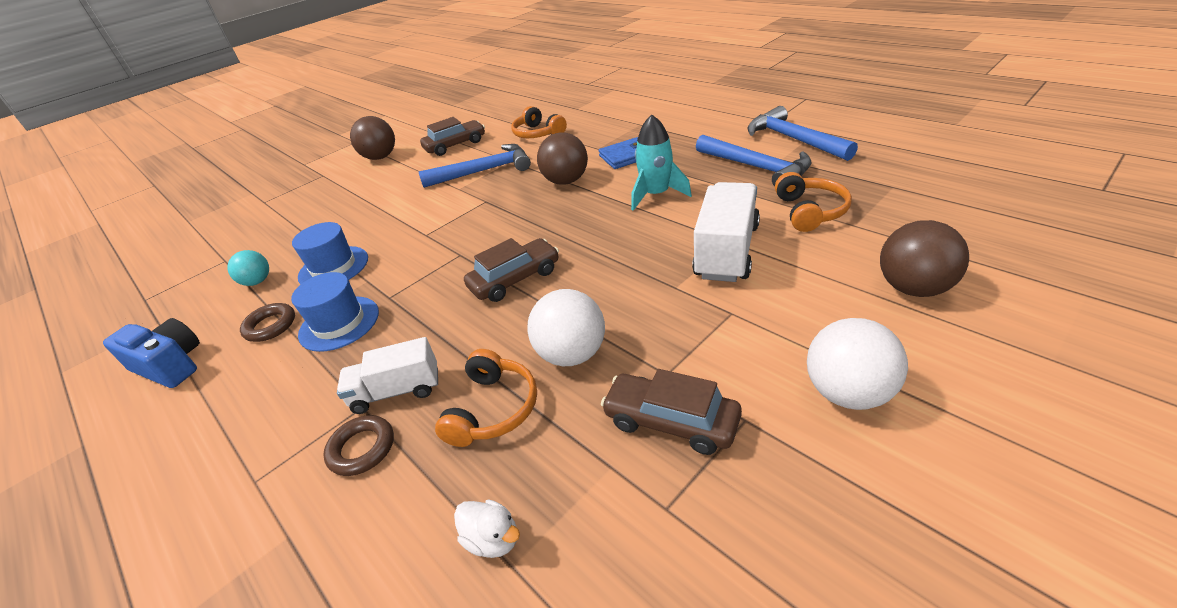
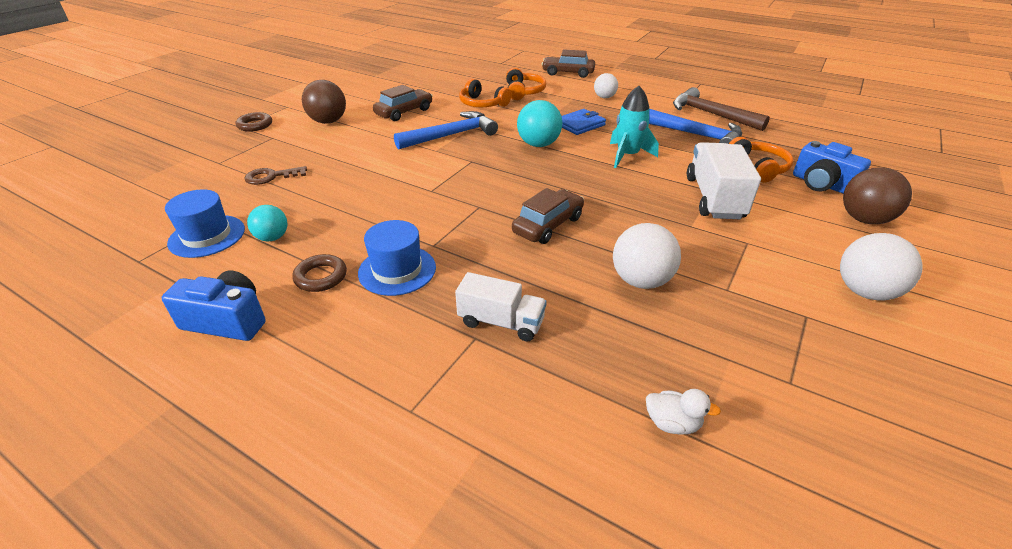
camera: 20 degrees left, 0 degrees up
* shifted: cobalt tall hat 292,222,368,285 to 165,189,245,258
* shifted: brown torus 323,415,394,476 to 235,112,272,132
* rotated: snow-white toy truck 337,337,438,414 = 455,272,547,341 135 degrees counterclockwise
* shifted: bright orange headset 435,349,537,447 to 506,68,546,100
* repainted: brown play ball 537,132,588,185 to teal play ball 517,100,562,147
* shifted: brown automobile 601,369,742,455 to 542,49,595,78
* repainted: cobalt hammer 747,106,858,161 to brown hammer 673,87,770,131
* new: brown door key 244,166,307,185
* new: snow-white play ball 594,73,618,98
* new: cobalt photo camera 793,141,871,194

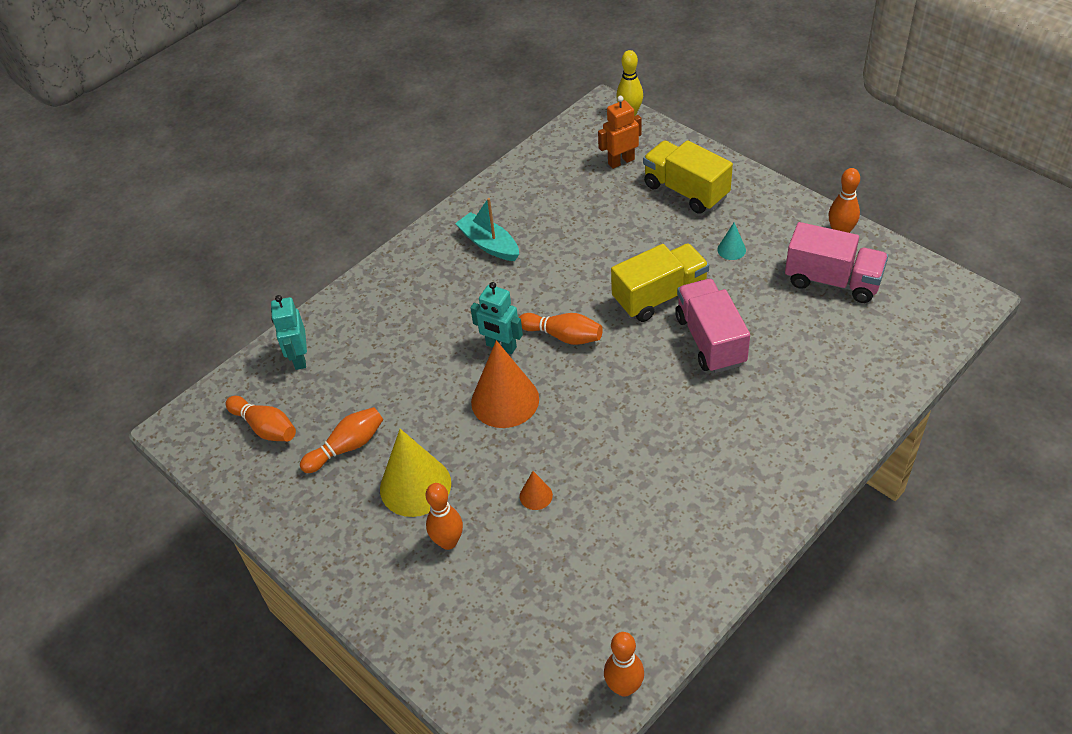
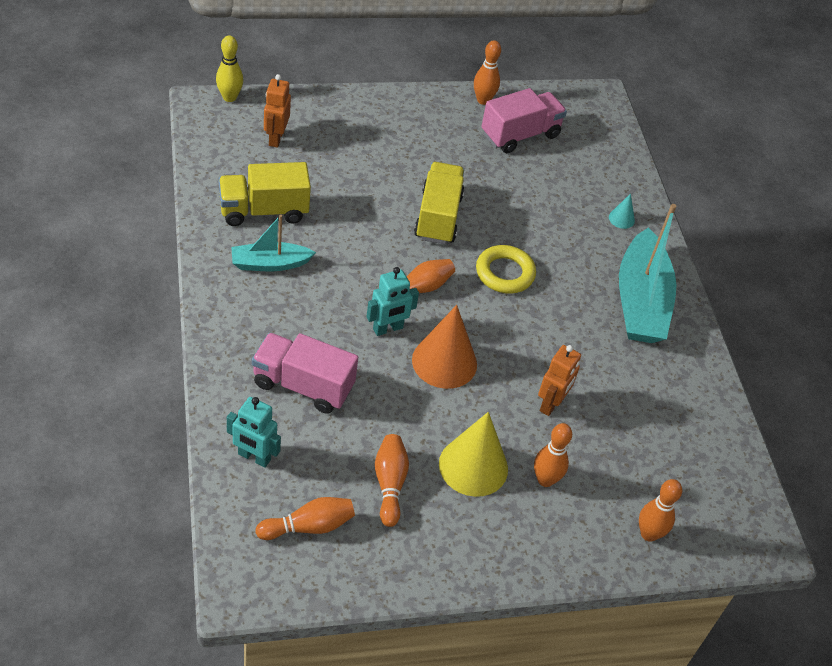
camera: 65 degrees left, 0 degrees up
* swapped: bright orange cone 520,471,553,510 to bright orange robot figure 538,345,581,416
* shifted: bright orange tenpin 604,632,644,697 to 639,479,682,542
* shifted: golden toy truck 643,140,733,214 to 219,162,311,226
* shifted: pink toy truck 675,279,750,373 to 252,333,358,414
* shifted: teal cone 717,223,746,260 to 609,193,635,229
* new: golden torus 476,245,536,294
* new: teal toy boat 619,204,677,343

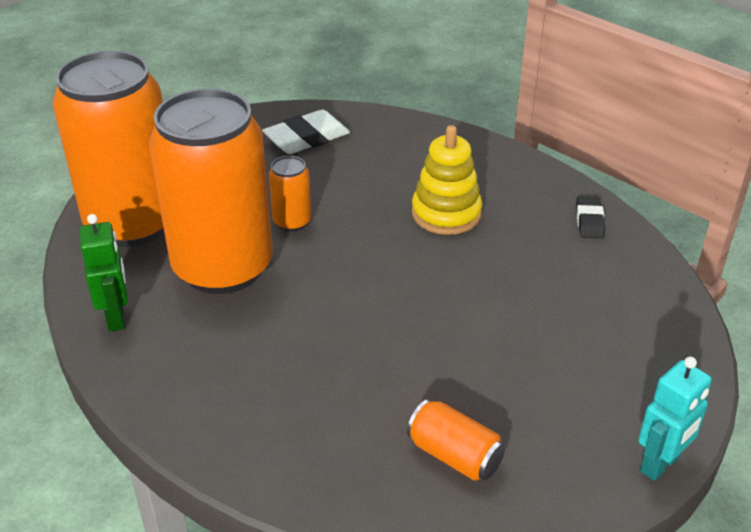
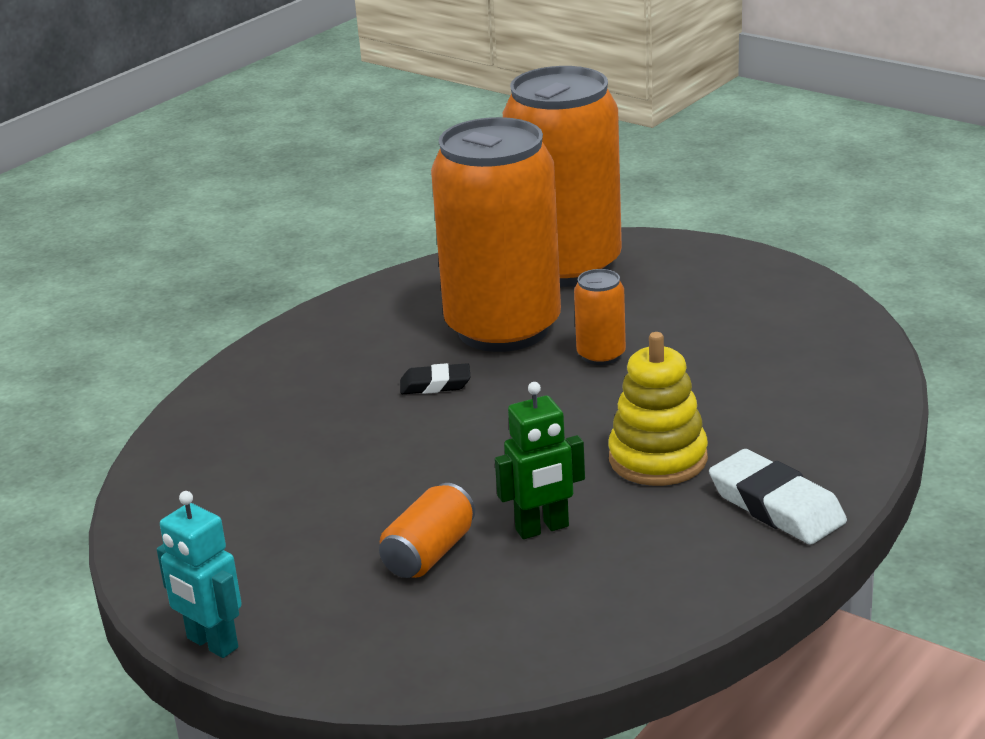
camera: 85 degrees right, 10 degrees down
* shifted: emerald robot figure 80,214,128,332 to 495,382,585,539
* shifted: snow-white gum eraser 262,110,350,154 to 709,449,847,544
* shifted: bright orange can 407,399,505,481 to 379,483,475,578
* shifted: ebony gum eraser 576,196,605,238 to 400,363,470,394

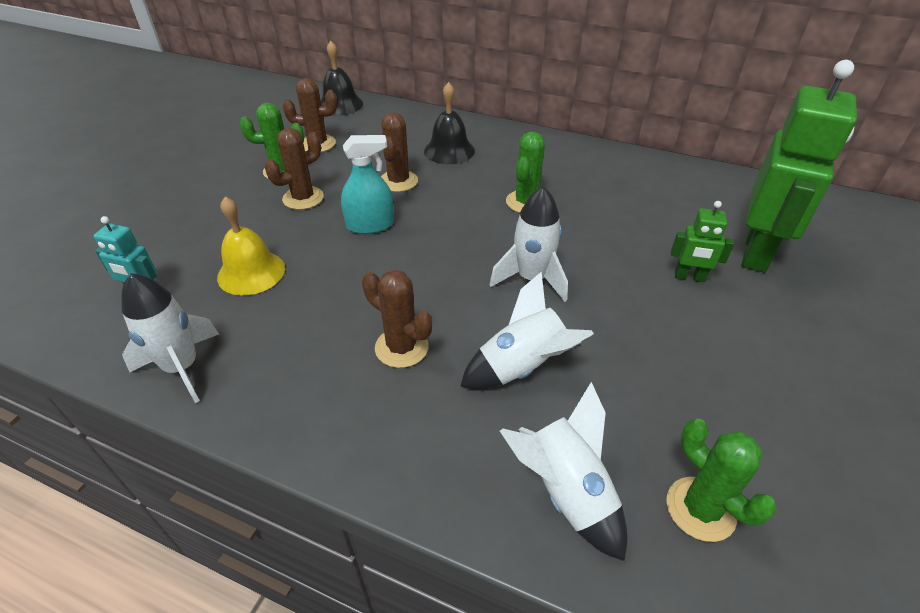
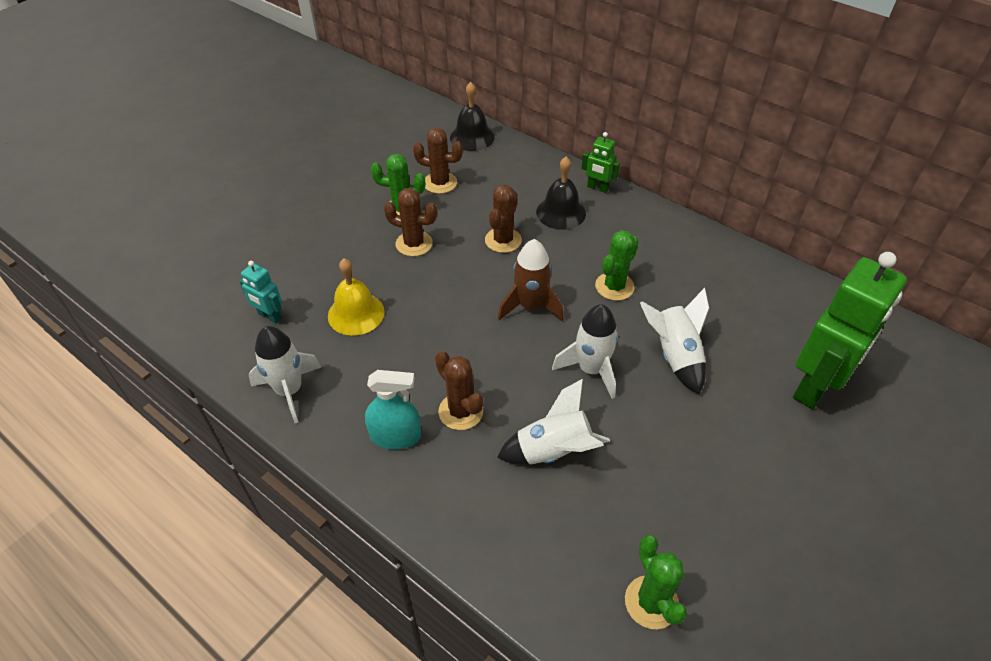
camera: 15 degrees right, 5 degrees up
* rotated: brown prickly plant 265,128,324,210 = 384,188,437,256 45 degrees clockwise
* shifted: teal sprayer 341,135,394,234 to 365,370,421,449
* shifted: snow-white spaceship 500,382,628,561 to 640,288,709,394
* shifted: emerald robot figure 671,201,734,282 to 581,132,620,193
* new: brown spaceship 498,239,564,321

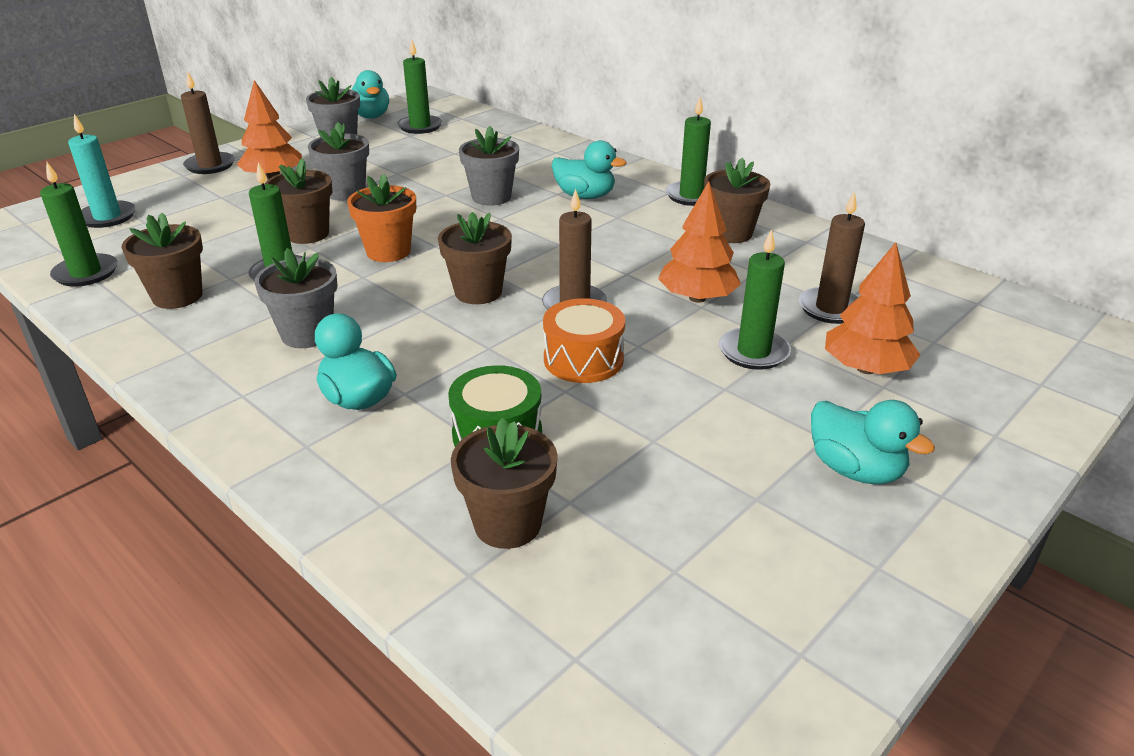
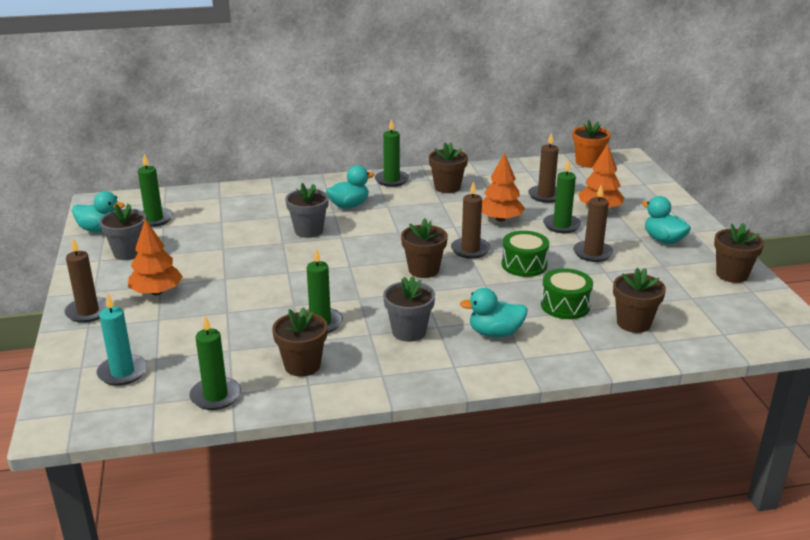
camera: 55 degrees left, 5 degrees down
* shifted: brown plant pot 265,158,332,244 to 714,223,764,283
* gone: grey plant pot 308,122,369,201
* shifted: bright orange plant pot 347,174,416,262 to 572,120,610,168
* repainted: bright orange snare drum 543,298,625,383 to emerald snare drum 502,231,549,277
* rotated: teal toy duck 811,400,935,484 = 642,196,691,244 120 degrees counterclockwise
* new: brown candle 573,185,614,262

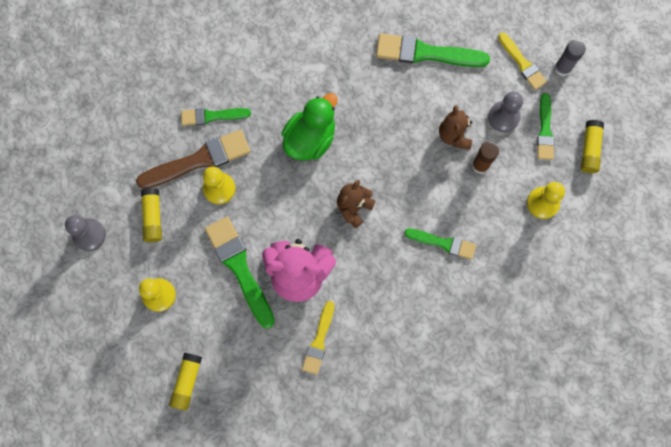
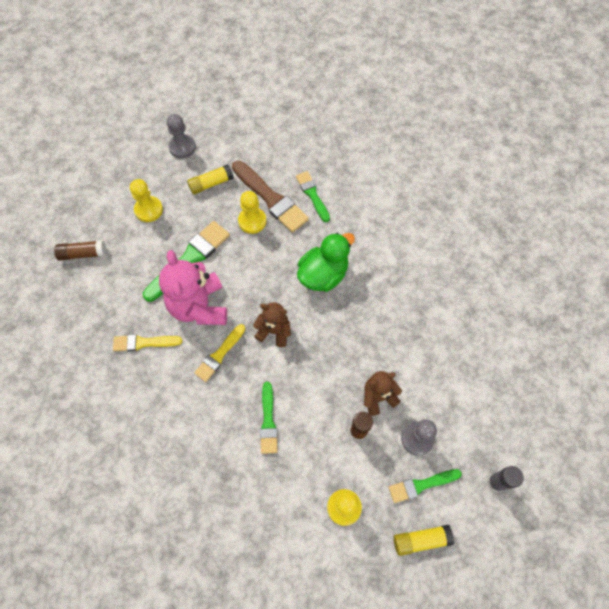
camera: 70 degrees right, 10 degrees down
* repainted: golden glue 169,353,202,411 to brown glue 54,240,106,261
* rotated: emerald toy duck 281,93,337,161 = 297,233,355,292 60 degrees counterclockwise
* gone: emerald paint brush 376,34,490,67
* shifted: golden paint brush 498,32,547,90 to 194,324,245,382

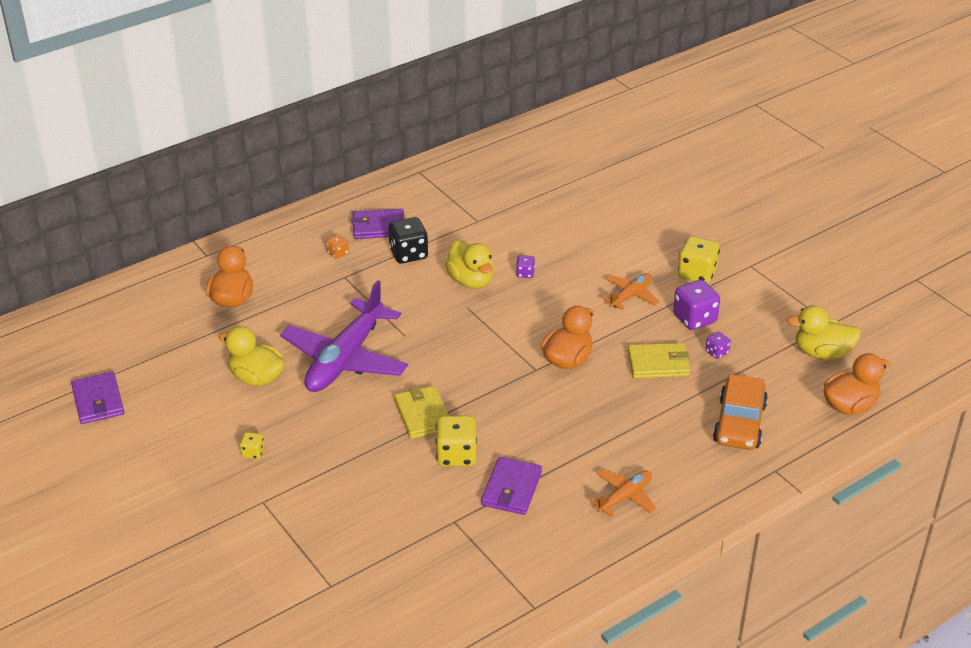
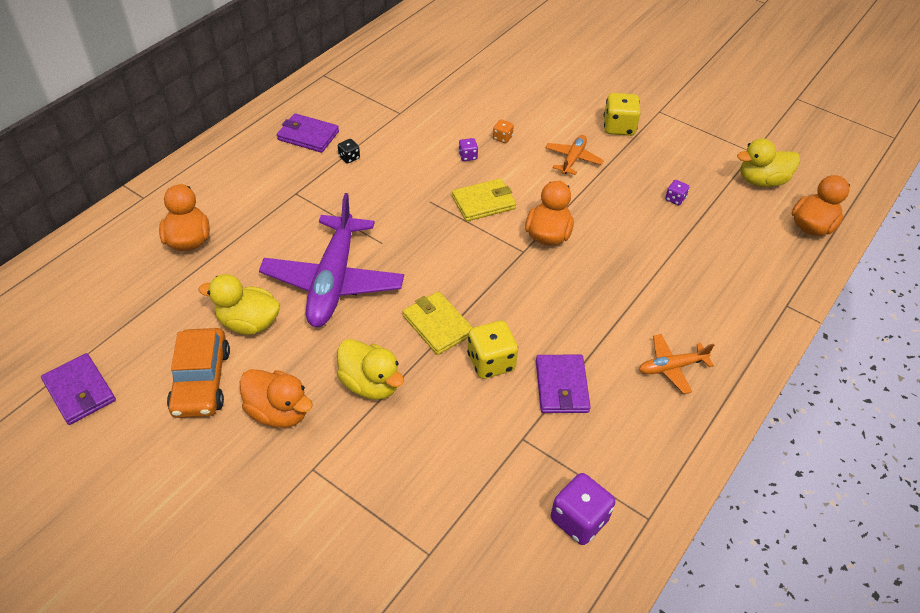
camera: 20 degrees left, 10 degrees up
* swapped: golden die 240,432,264,459 to bright orange toy duck 239,369,313,428
* shifted: bright orange die 326,234,349,259 to 493,119,514,143
* rotated: purple billfold 351,209,404,239 = 277,113,339,153 45 degrees clockwise
* scaled: ebony die 388,217,428,264 = 338,139,360,164 x0.51
* shifted: golden toy duck 445,240,493,289 to 337,339,404,400
* rotated: bright orange plane 590,469,657,517 = 639,334,714,394 135 degrees counterclockwise
* shifted: golden billfold 628,343,690,378 to 452,179,516,221
* shifted: purple die 673,280,720,330 to 551,473,615,545
* shifted: bright orange automobile 713,374,768,450 to 167,328,230,418

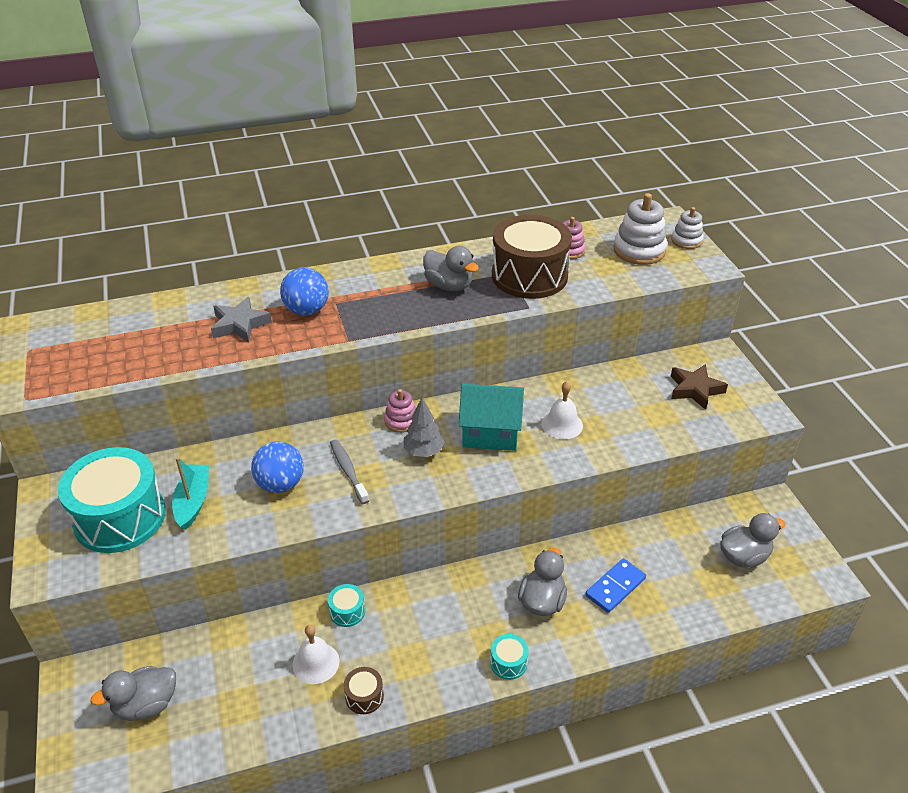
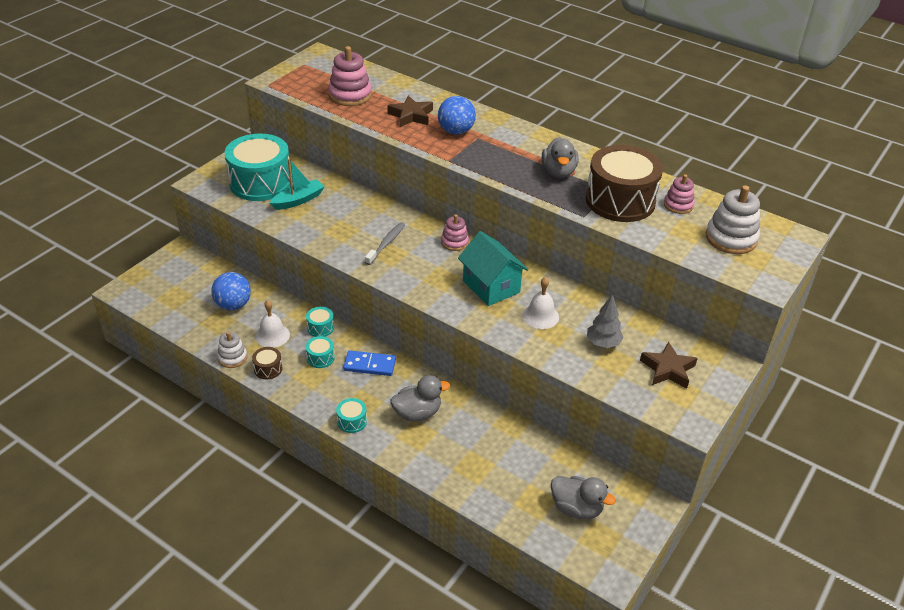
camera: 50 degrees right, 0 degrees up
* gone: grey toy duck 90,666,176,721
* repainted: grey star 211,297,272,343 to brown star 387,95,433,127
* shifted: cobalt play ball 251,441,304,493 to 211,272,251,310
* shifted: grey fir tree 404,397,445,457 to 587,294,624,348
* shifted: cobalt domino 585,558,646,613 to 343,350,396,376
* shifted: snow-white stacking toy 671,207,704,249 to 217,331,247,368
* new: teal snare drum 305,336,335,368
* new: pink stacking toy 328,46,372,106

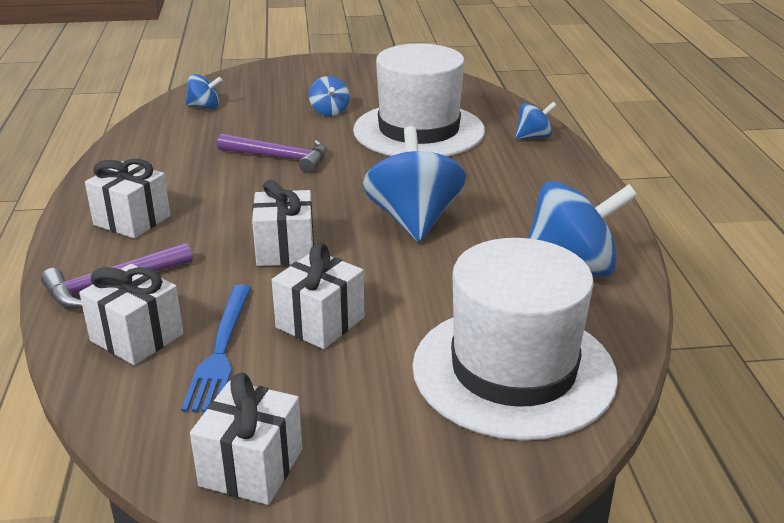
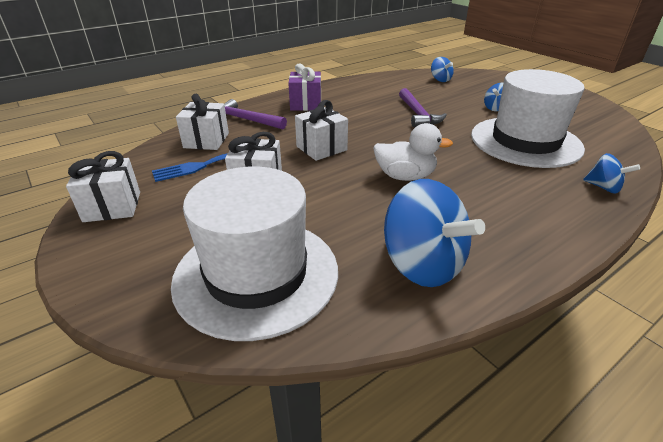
camera: 60 degrees right, 5 degrees up
* repainted: snow-white present 85,159,170,239 to purple present 288,63,321,111
* swapped: cobalt toy top 363,126,466,242 to snow-white toy duck 373,123,453,181

